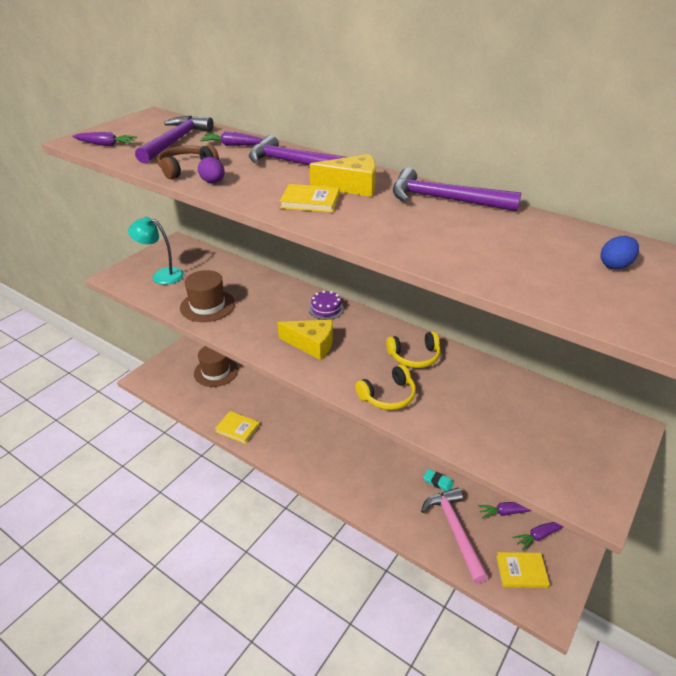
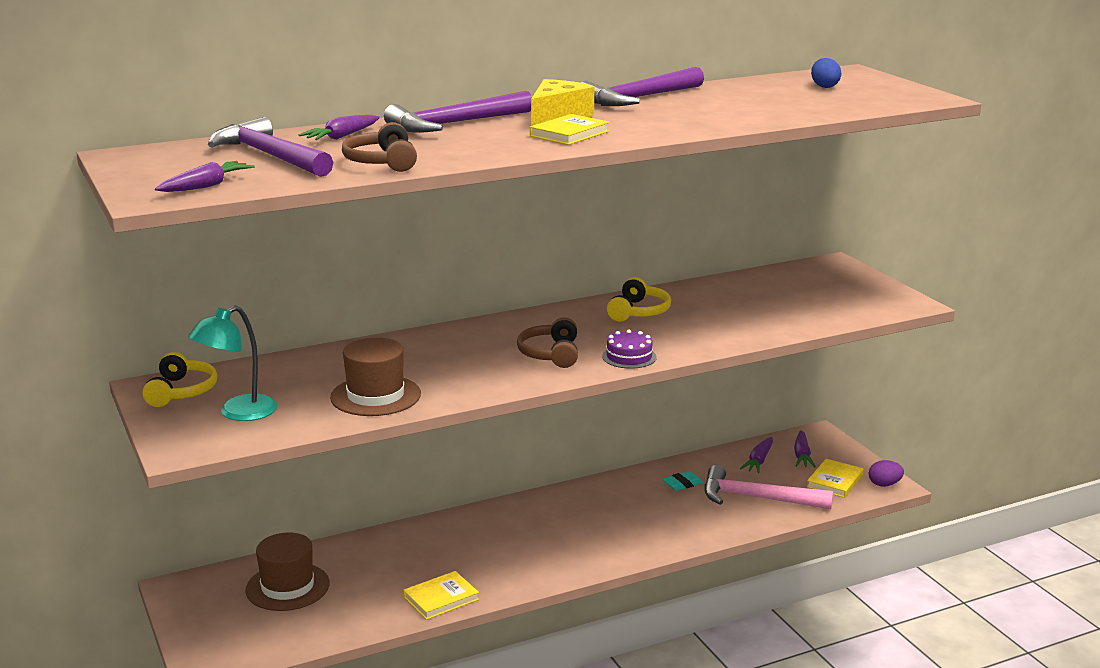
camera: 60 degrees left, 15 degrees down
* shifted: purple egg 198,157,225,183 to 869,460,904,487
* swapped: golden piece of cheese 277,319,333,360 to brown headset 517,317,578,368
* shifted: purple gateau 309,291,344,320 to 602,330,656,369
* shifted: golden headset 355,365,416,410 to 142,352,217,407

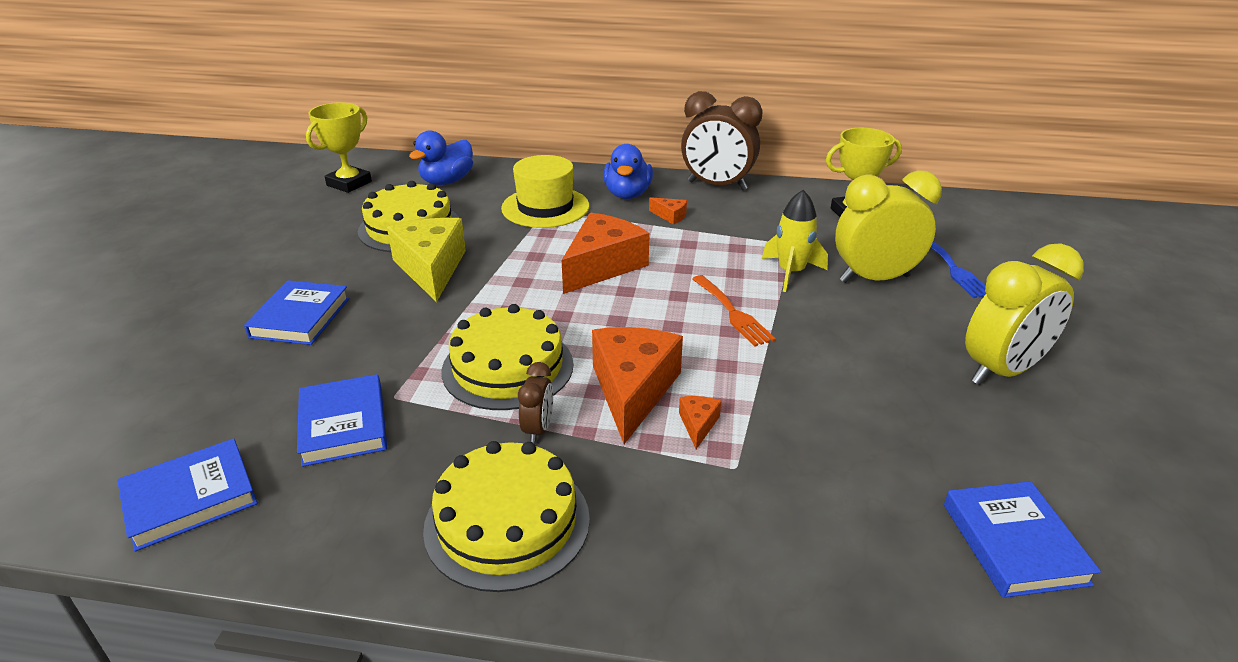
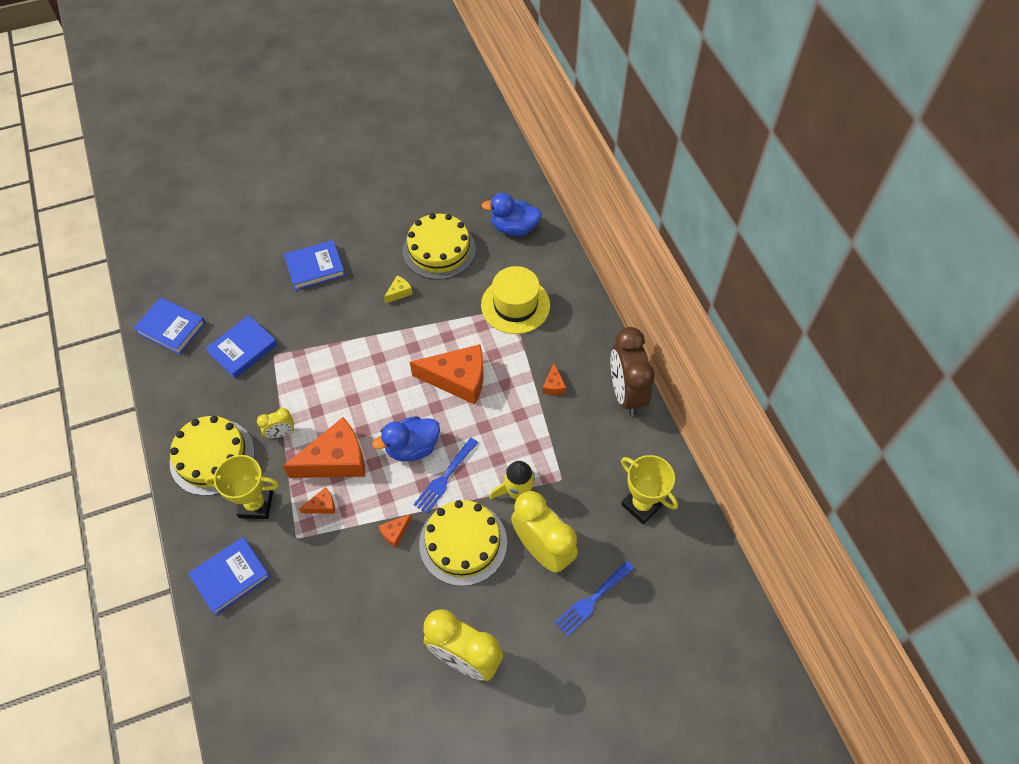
camera: 60 degrees right, 25 degrees up
* shifted: golden trophy 306,102,372,193 to 205,455,279,519
* scaled: golden piece of cheese 387,218,466,302 = 384,275,413,304 x0.43
* shifted: golden gateau 442,304,574,410 to 419,500,507,586
* repainted: brown bedside clock 518,362,553,444 to golden bedside clock 257,408,294,438
* shifted: cobalt toy duck 603,144,653,199 to 372,416,440,461
* repainted: bright orange dinner fork 692,275,776,347 to cobalt dinner fork 413,438,478,514
* shifted: cobalt hardback 944,481,1101,598 to 188,537,270,615
* new: bright orange piece of cheese 379,514,412,547

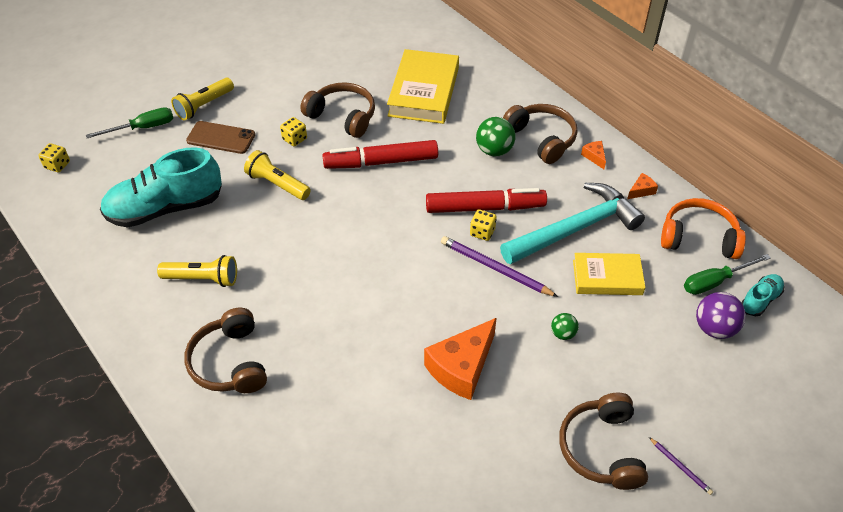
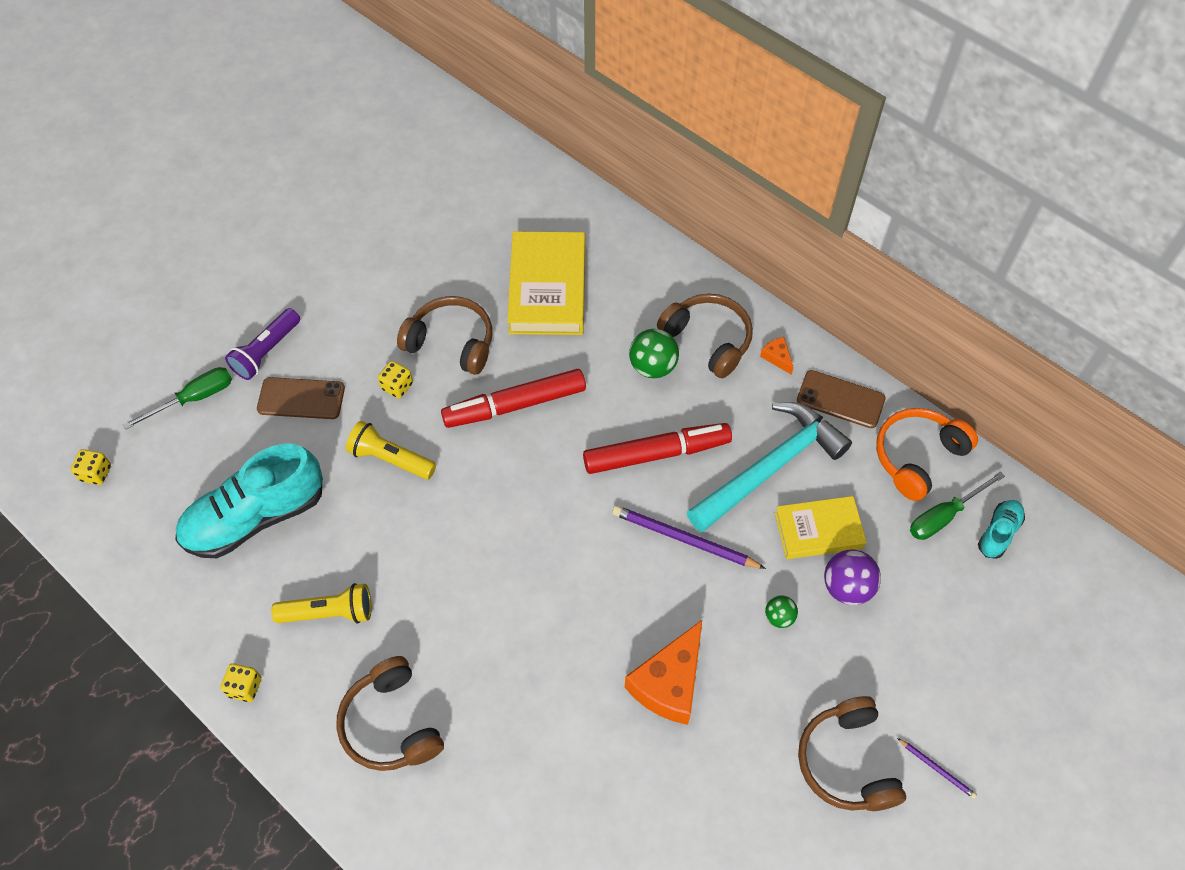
camera: 10 degrees left, 10 degrees up
* repainted: golden torch 171,78,234,120 to purple torch 225,308,300,380
* shifted: golden die 470,210,497,241 to 220,663,261,702
* swapped: bright orange piece of cheese 627,173,658,199 to brown phone 797,370,886,428
* rotated: bright orange headset 661,198,746,259 = 876,408,978,501 45 degrees counterclockwise
* shifted: purple play ball 696,292,746,339 to 824,550,881,605

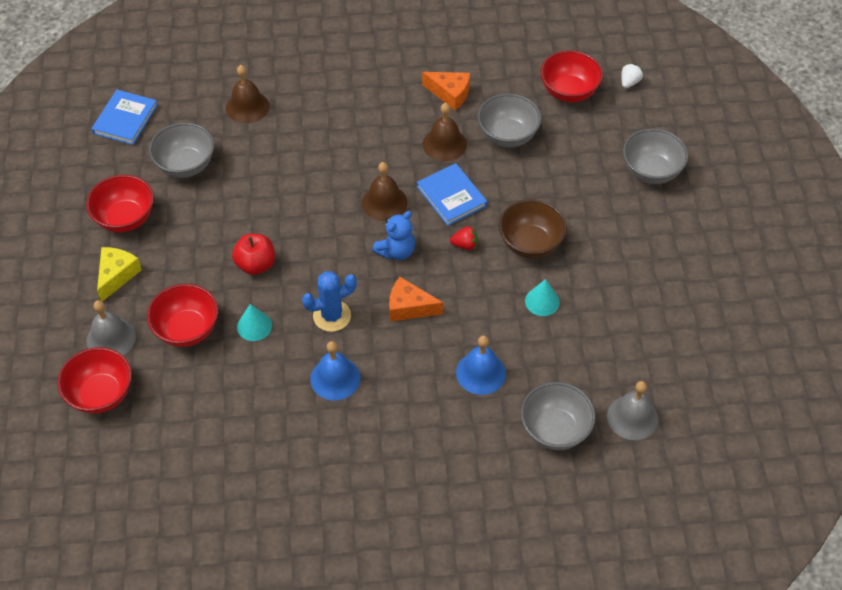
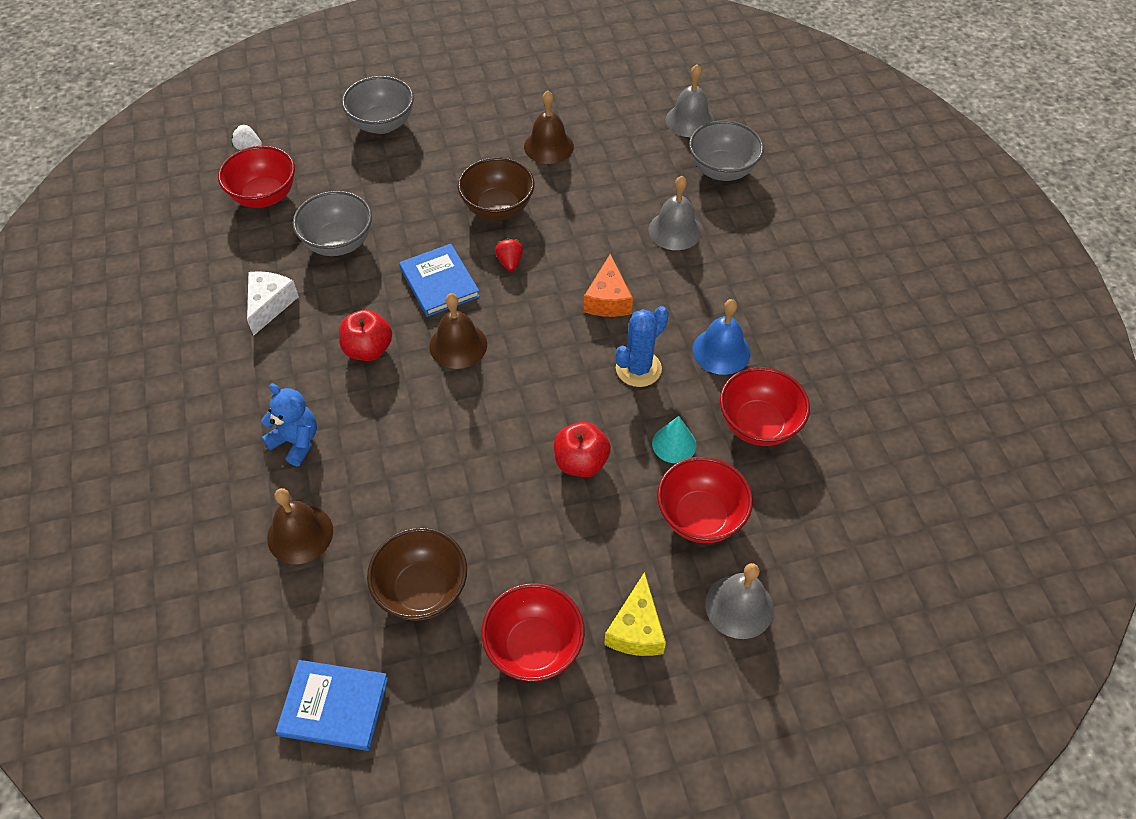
camera: 100 degrees left, 0 degrees up
* shifted: scarlet bowl 58,347,132,414 to 720,367,810,446
* rotated: golden piece of cheese 97,247,142,302 = 604,572,666,656 90 degrees counterclockwise
* repainted: grey bowl 149,123,214,178 to brown bowl 367,528,467,621
* rotated: cobalt prickly plant 302,271,357,332 = 615,306,669,387 75 degrees clockwise
* shifted: cobalt stuffed bear 372,211,415,260 to 261,383,317,466
* rotated: cobalt hardback 417,163,487,226 = 399,244,480,317 75 degrees counterclockwise
* repainted: bright orange piece of cheese 422,72,470,110 to snow-white piece of cheese 247,271,299,336
* shifted: brown hand bell 423,103,467,161 to 524,90,574,164
* repainted: cobalt hand bell 456,335,506,395 to grey hand bell 649,176,702,250
* gone: teal cone 525,279,560,316
* new: scarlet apple 339,310,392,361

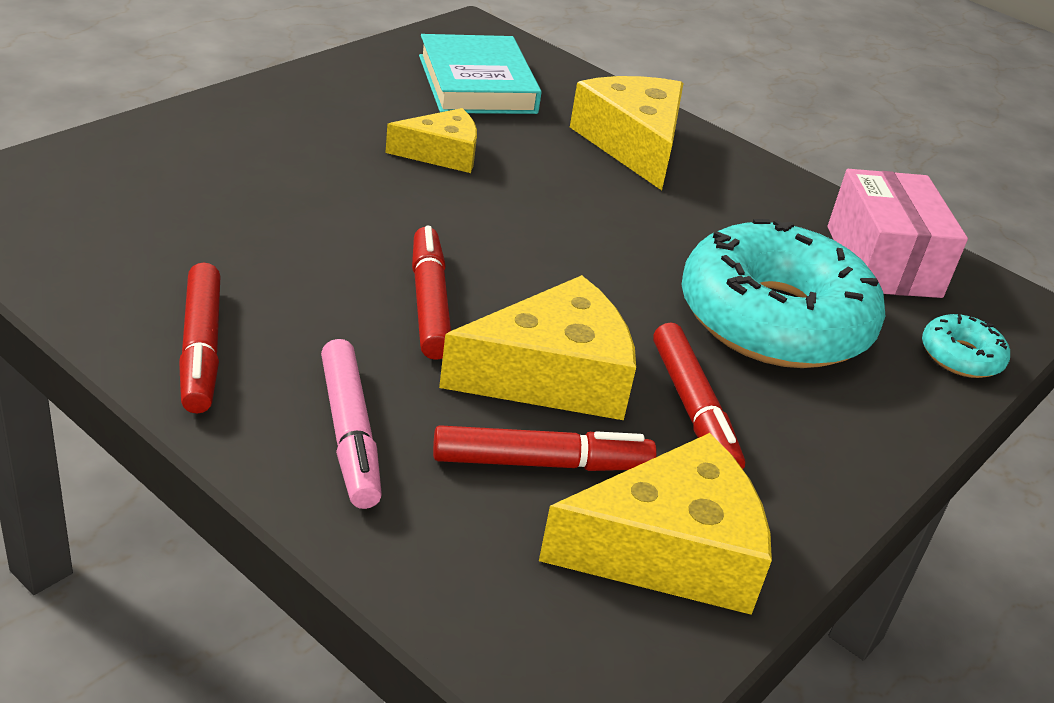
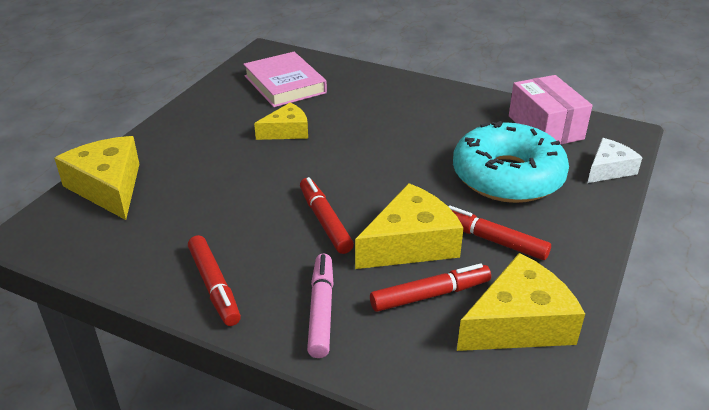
camera: 10 degrees left, 0 degrees up
* rotated: pink marker pen 321,339,382,509 = 307,254,333,358 150 degrees counterclockwise
* repainted: teal hardback 419,34,542,114 to pink hardback 243,52,327,107
* shifted: golden piece of cheese 570,76,684,190 to 54,136,139,220
* rotated: scarlet marker pen 653,323,745,469 = 448,205,551,260 150 degrees clockwise
* swapped: teal doughnut 922,314,1010,378 to snow-white piece of cheese 588,138,643,183

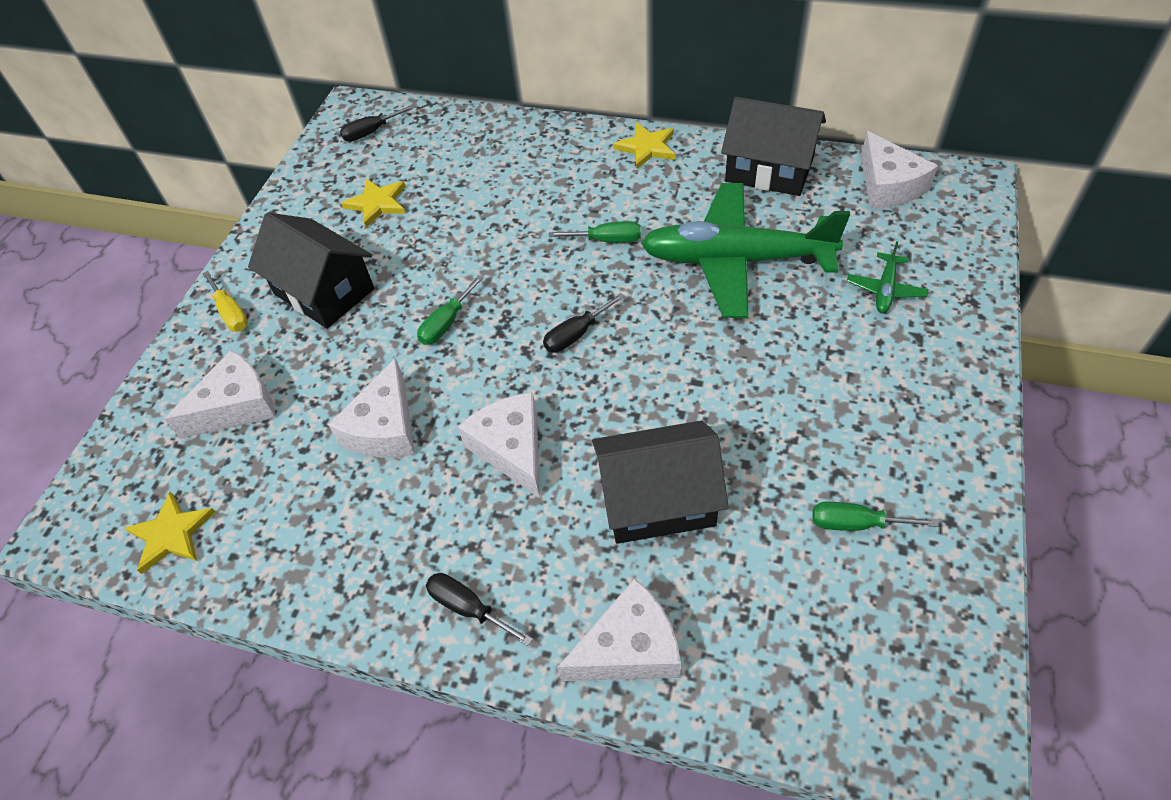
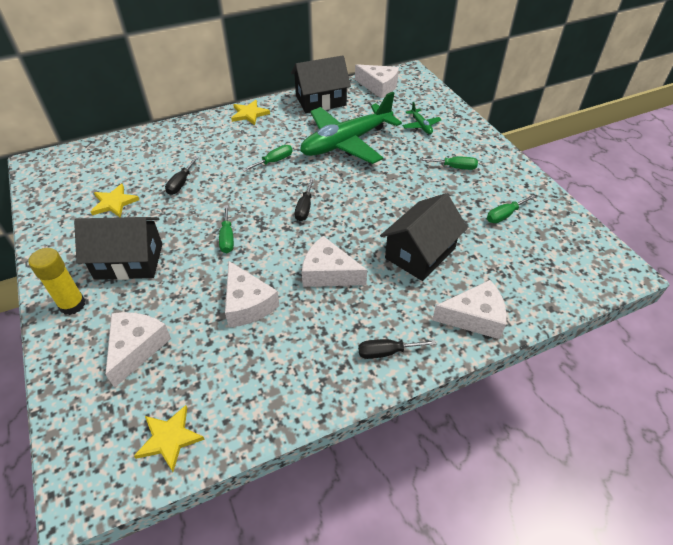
camera: 45 degrees left, 5 degrees down
* swapped: golden flat screwdriver 202,271,248,332 to golden glue 28,248,86,315
* shifted: ebony flat screwdriver 340,104,416,142 to 165,156,199,195
* rotated: snow-white piece of cheese 557,578,681,681 = 432,280,507,339 60 degrees clockwise
* new: emerald flat screwdriver 420,157,478,170

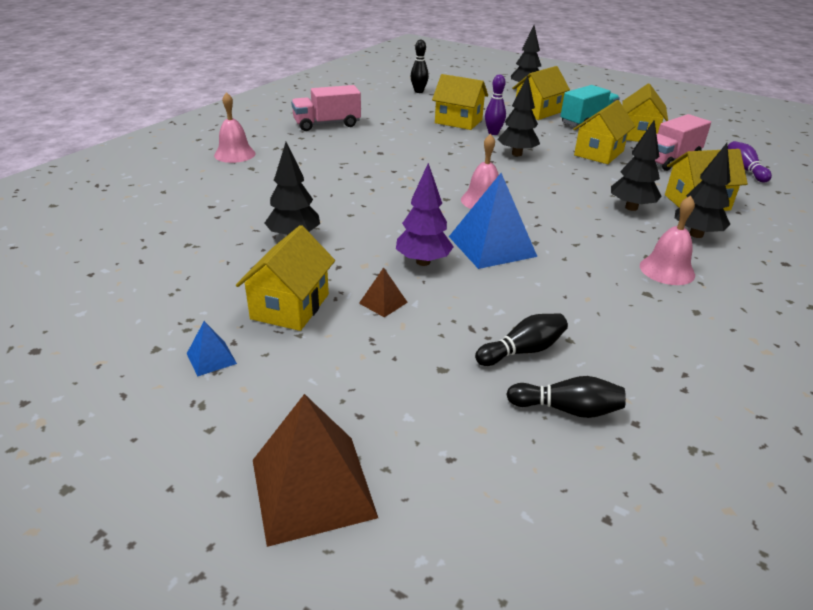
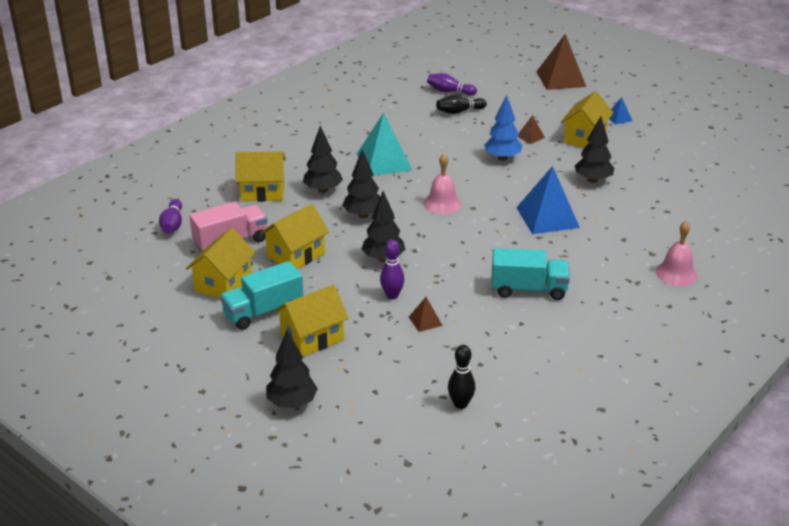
camera: 170 degrees left, 0 degrees up
* gone: pink toy truck 291,85,361,131
* repainted: purple fir tree 396,163,454,266 to cobalt fir tree 484,95,522,161
* swapped: golden cottage 432,74,488,130 to brown solid pyramid 409,297,443,332
* shifted: cobalt solid pyramid 449,173,538,269 to 516,166,580,234
* repainted: ebony tenpin 506,376,626,418 to purple tenpin 427,73,477,96
* gone: pink hand bell 640,196,695,285
* shifted: ebony fir tree 675,143,731,238 to 342,150,380,218
* new: teal solid pyramid 357,113,412,176
* new: teal toy truck 491,248,570,300

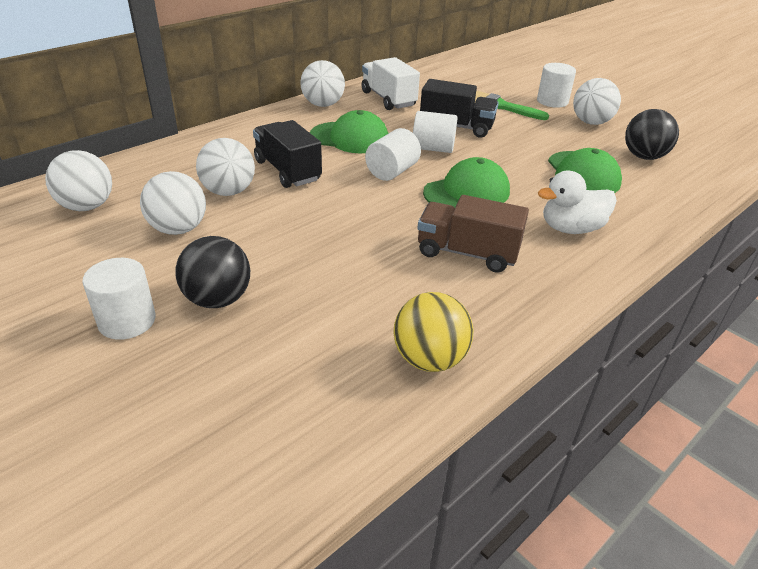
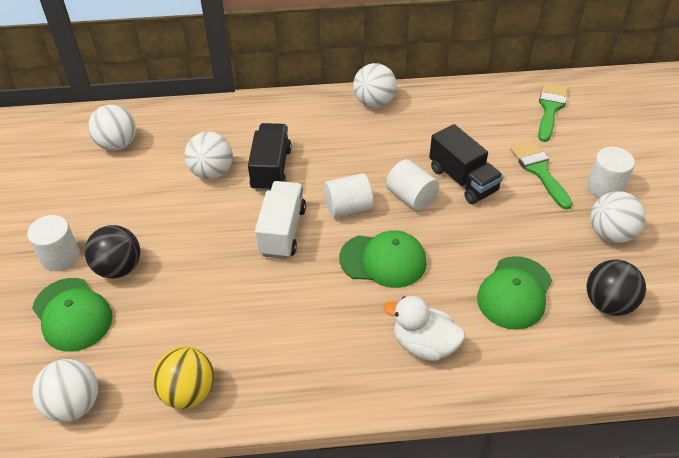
camera: 40 degrees right, 10 degrees up
* shifted: snow-white play ball 140,171,206,235 to 32,359,98,422
* shifted: emerald cap 310,110,389,153 to 32,278,113,352
* shifted: snow-white toy truck 361,57,420,110 to 255,181,306,259
* gone: brown toy truck 417,195,529,273
* new: emerald paint brush 538,83,568,142

